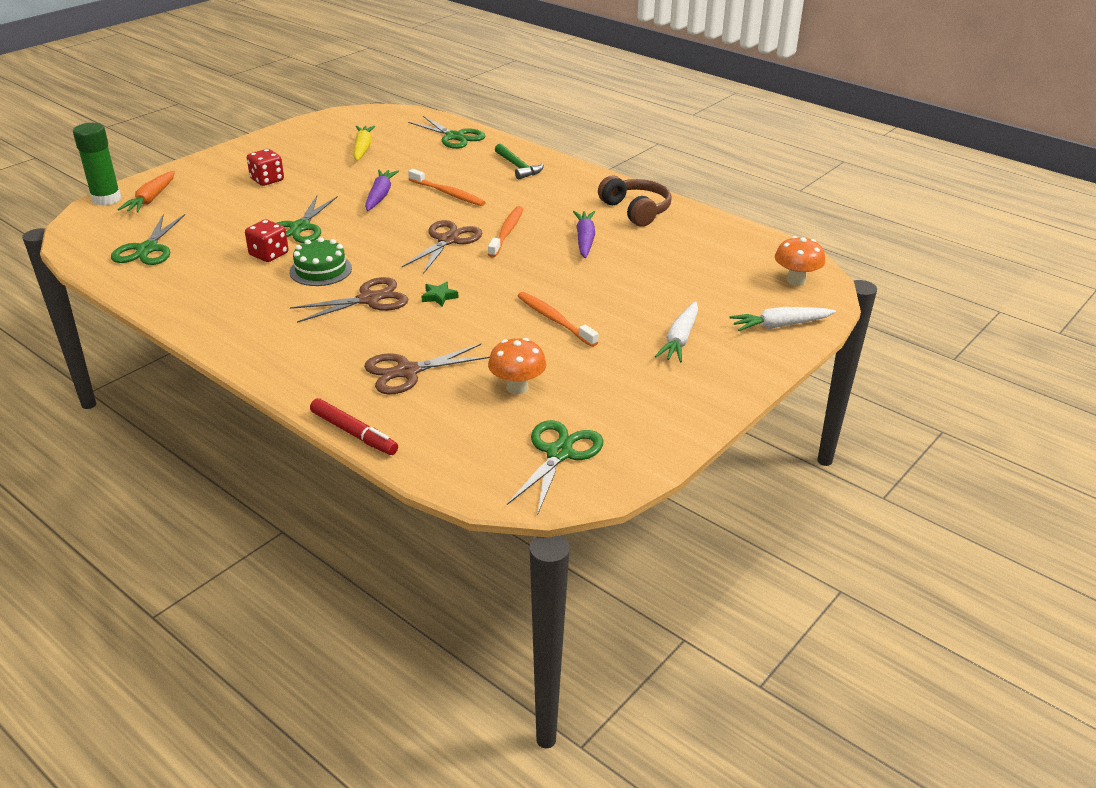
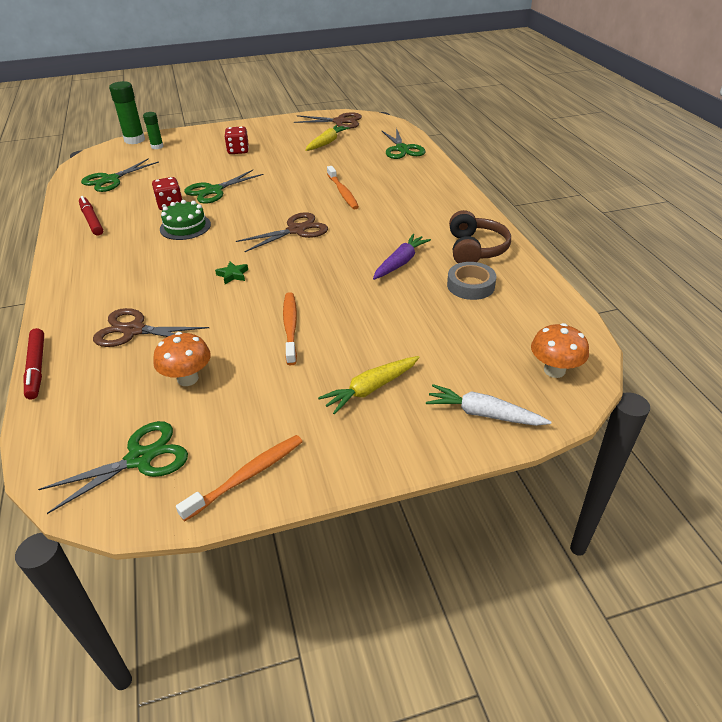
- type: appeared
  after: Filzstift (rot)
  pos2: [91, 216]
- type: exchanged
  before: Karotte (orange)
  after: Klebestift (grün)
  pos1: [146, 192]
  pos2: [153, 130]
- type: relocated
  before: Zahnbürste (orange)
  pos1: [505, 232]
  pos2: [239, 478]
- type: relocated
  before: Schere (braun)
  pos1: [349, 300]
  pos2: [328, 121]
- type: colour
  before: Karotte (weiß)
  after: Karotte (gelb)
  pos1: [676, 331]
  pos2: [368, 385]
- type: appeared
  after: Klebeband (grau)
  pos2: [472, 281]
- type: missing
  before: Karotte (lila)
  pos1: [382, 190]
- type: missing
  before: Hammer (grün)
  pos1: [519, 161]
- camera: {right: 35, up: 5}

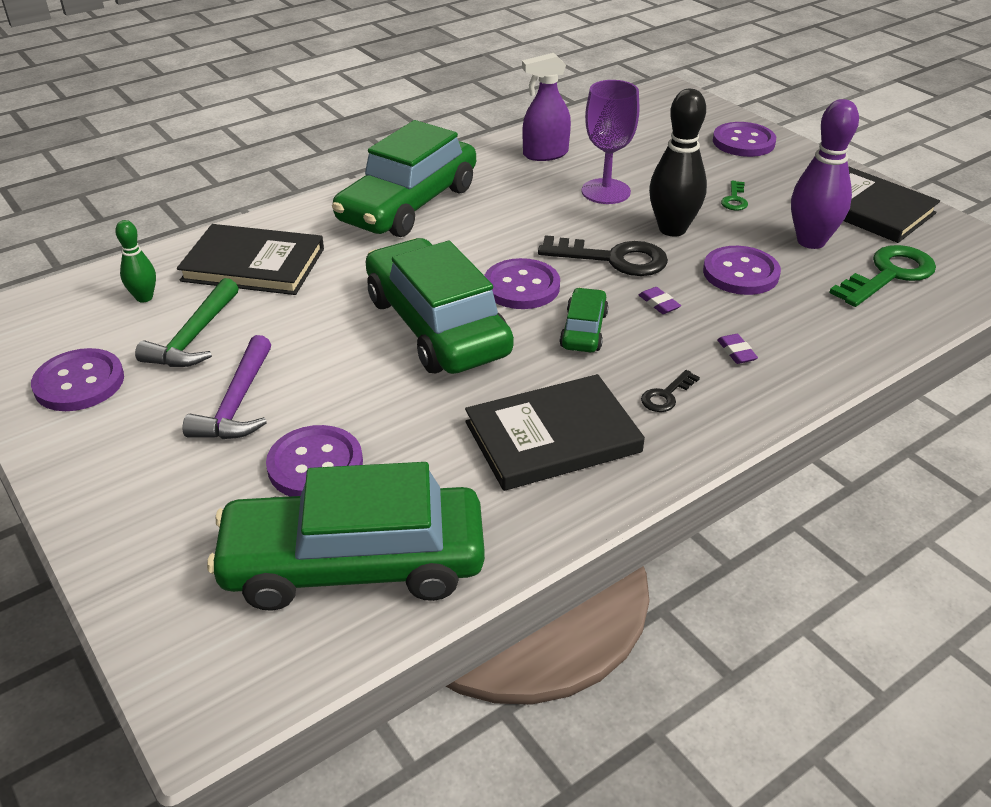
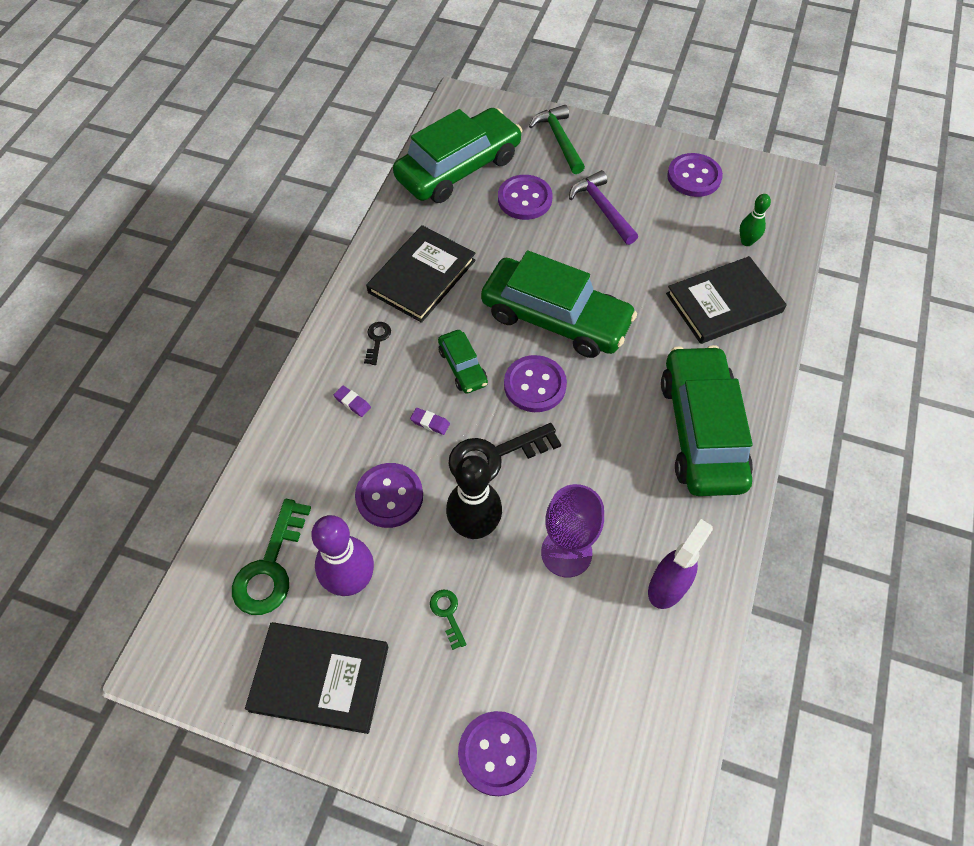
- type: relocated
  before: Hammer (grün)
  pos1: [187, 322]
  pos2: [557, 139]
- camera: {right: 145, up: 20}

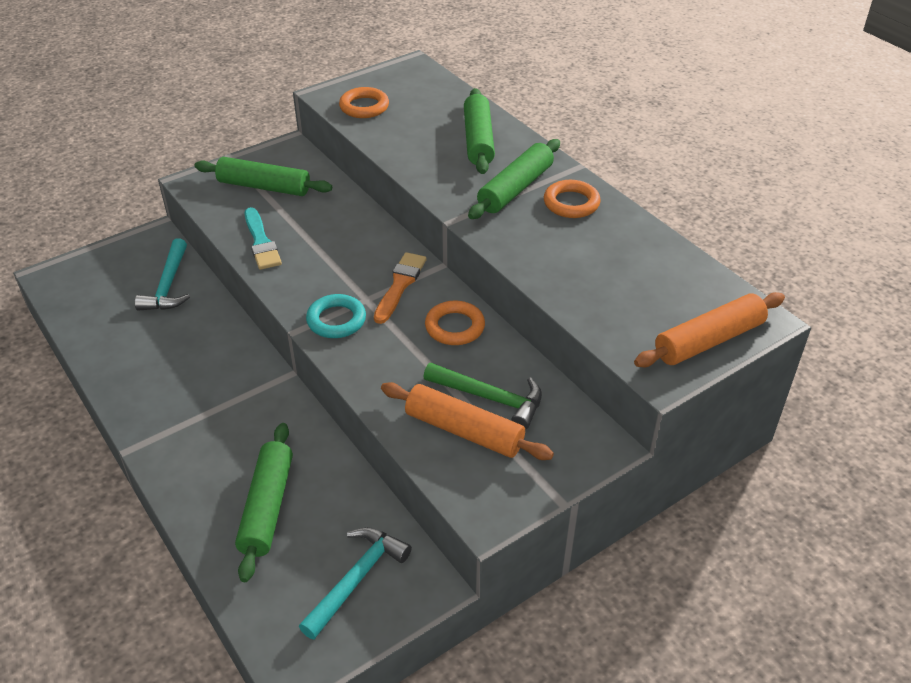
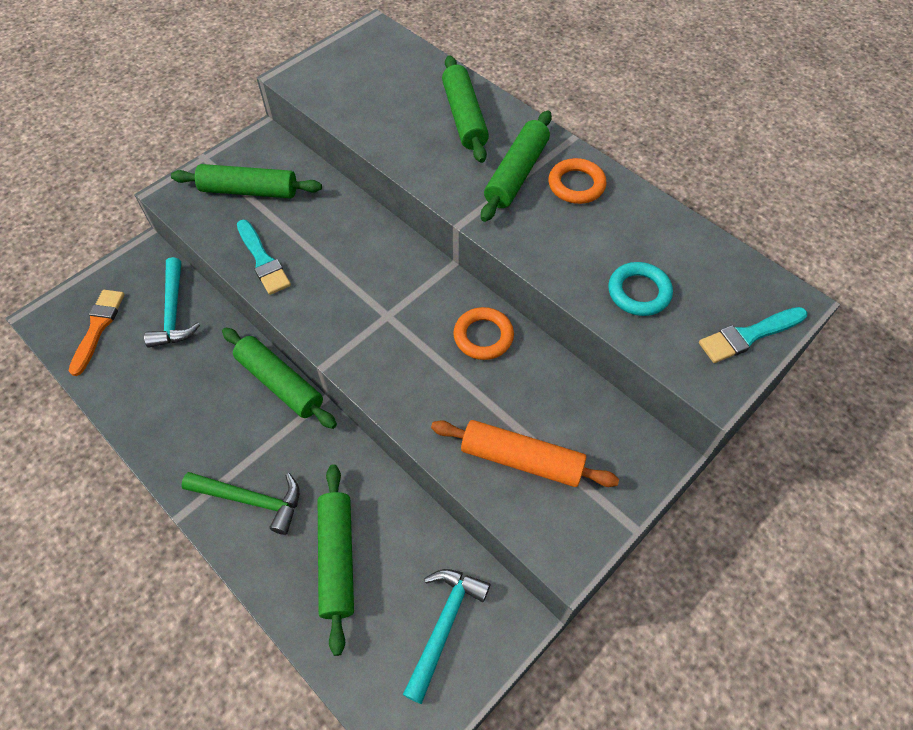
- type: relocated
  before: Pinsel (orange)
  pos1: [400, 288]
  pos2: [97, 333]
- type: relocated
  before: Hammer (grün)
  pos1: [482, 396]
  pos2: [240, 503]
- type: appeared
  after: Nudelholz (grün)
  pos2: [279, 378]
- type: relocated
  before: Ring (türkis)
  pos1: [336, 316]
  pos2: [640, 289]
- type: exchanged
  before: Nudelholz (orange)
  after: Pinsel (türkis)
  pos1: [709, 329]
  pos2: [753, 335]
- type: missing
  before: Ring (orange)
  pos1: [364, 102]
- camera: {right: -10, up: 15}

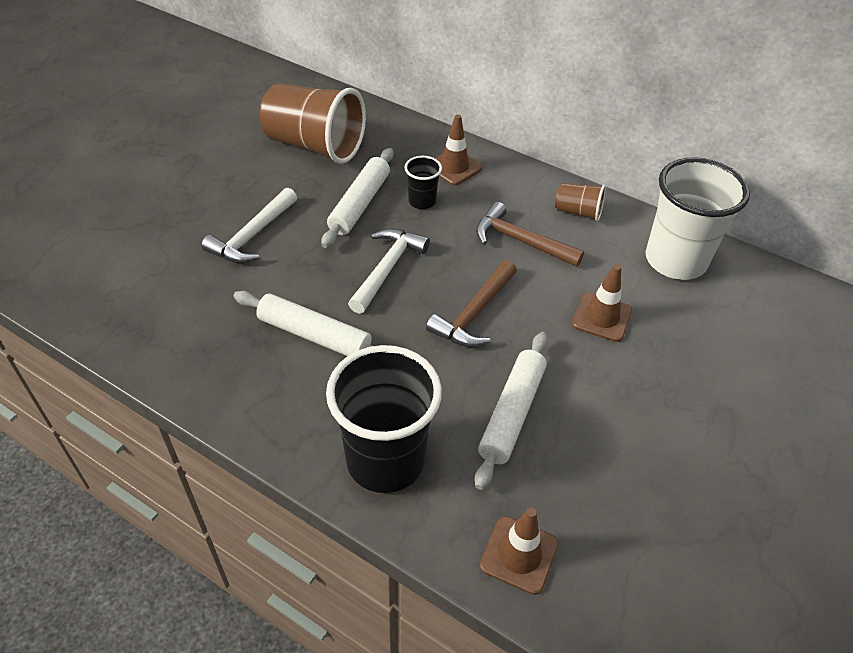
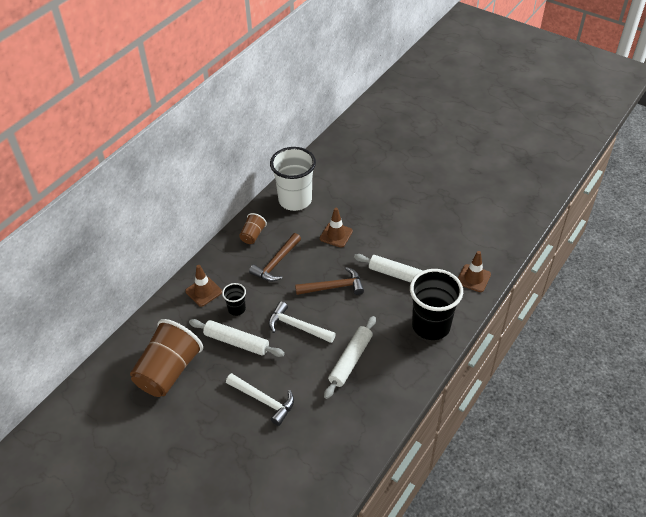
- type: spun
  before: Hammer (braun)
  pos1: [471, 303]
  pos2: [329, 281]
  turn: -45
- camera: {right: -85, up: 0}

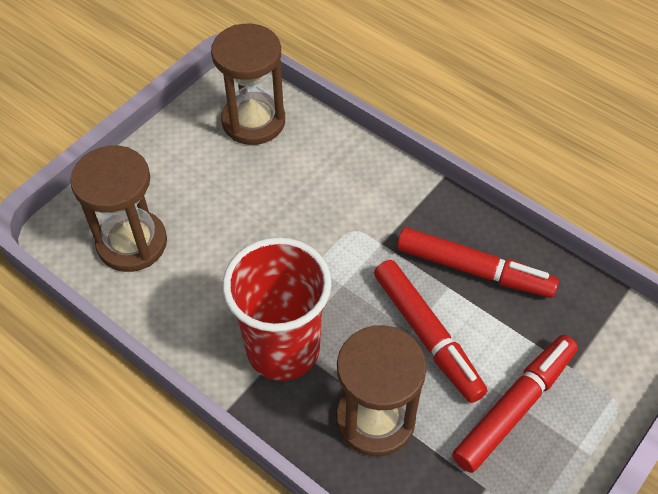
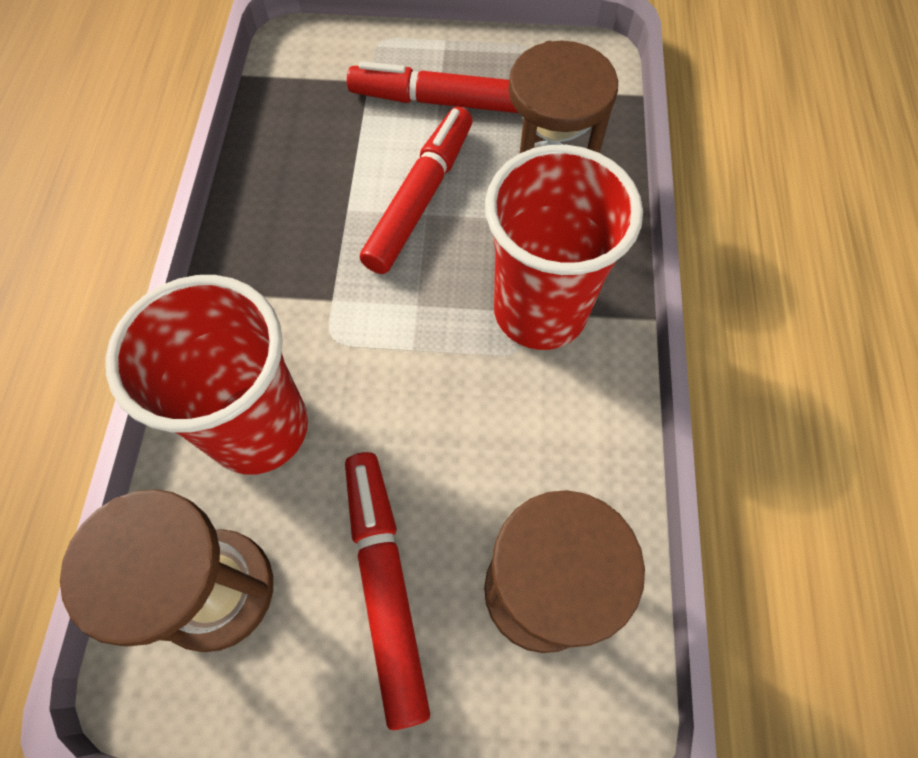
- type: appeared
  after: Becher (rot)
  pos2: [206, 375]
- type: relocated
  before: Filzstift (rot)
  pos1: [478, 262]
  pos2: [387, 591]
- camera: {right: -125, up: 10}

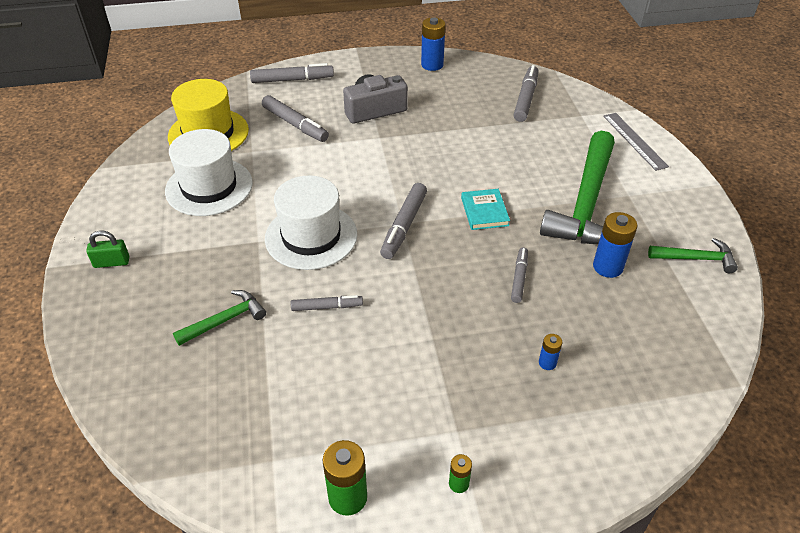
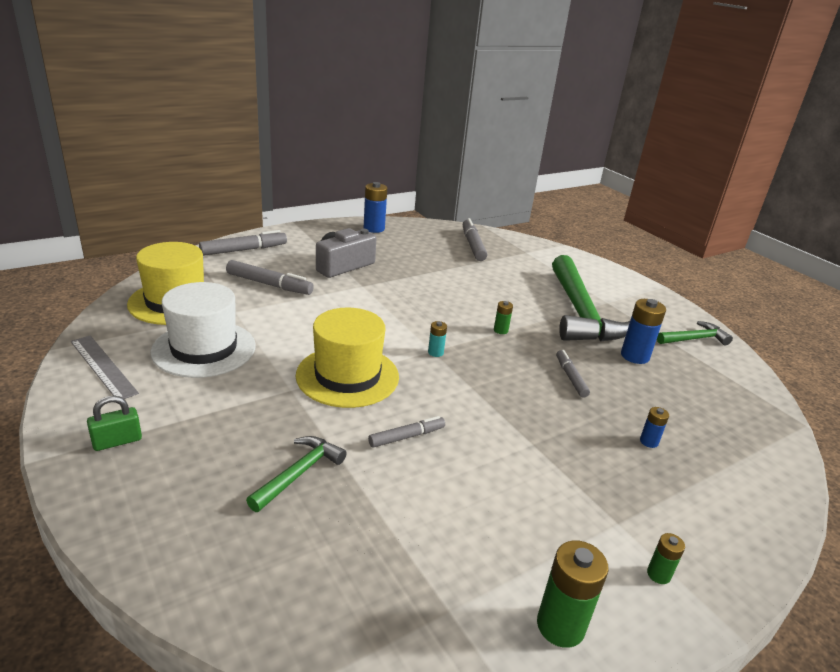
- type: relocated
  before: Lineal (grau)
  pos1: [636, 142]
  pos2: [105, 367]
- type: colour
  before: Hut (weiß)
  after: Hut (gelb)
  pos1: [311, 222]
  pos2: [347, 357]
- type: exchanged
  before: Filzstift (grau)
  after: Batterie (türkis)
  pos1: [403, 221]
  pos2: [437, 339]
- type: exchanged
  before: Buch (türkis)
  after: Batterie (grün)
  pos1: [485, 209]
  pos2: [503, 317]
- camera: {right: -25, up: -15}

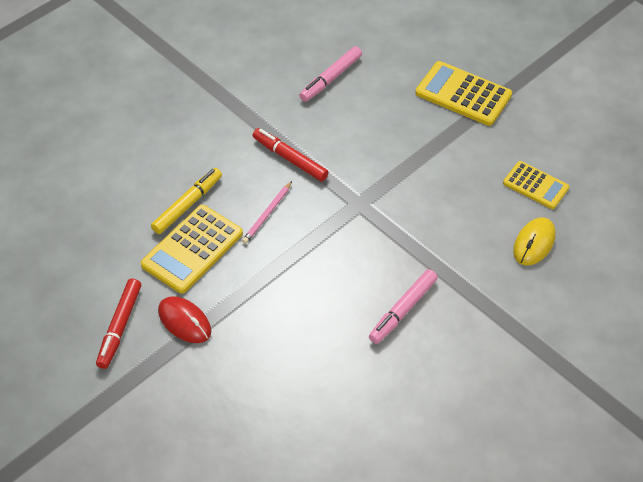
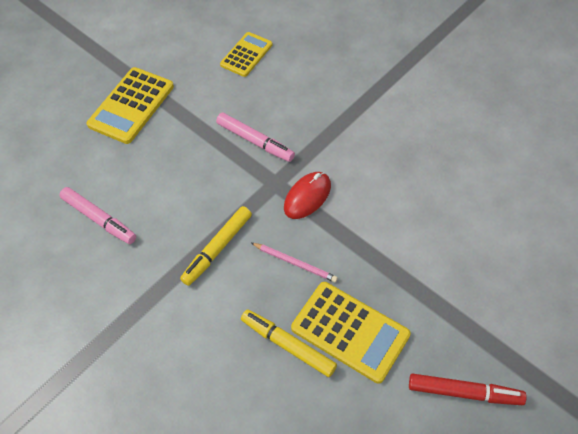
- type: colour
  before: Filzstift (rot)
  after: Filzstift (gelb)
  pos1: [290, 155]
  pos2: [216, 246]
- type: relocated
  before: Filzstift (rosa)
  pos1: [403, 306]
  pos2: [255, 137]
- type: relocated
  before: Computermaus (rot)
  pos1: [184, 319]
  pos2: [307, 195]
- type: missing
  before: Computermaus (gelb)
  pos1: [534, 241]
- camera: {right: -90, up: 5}

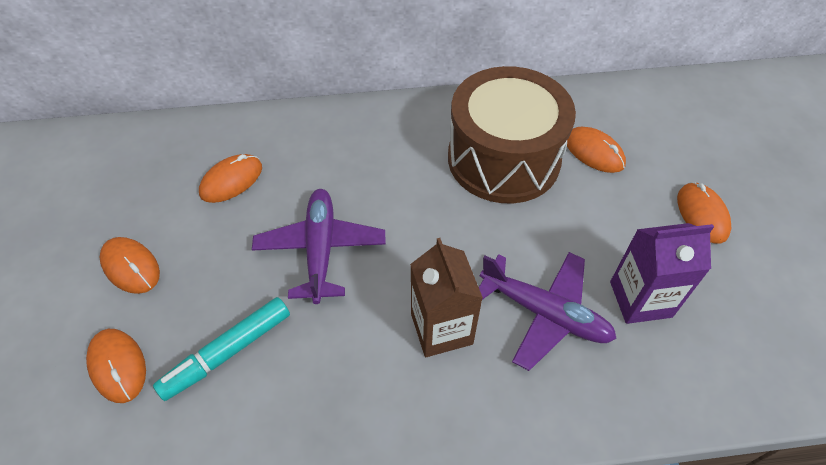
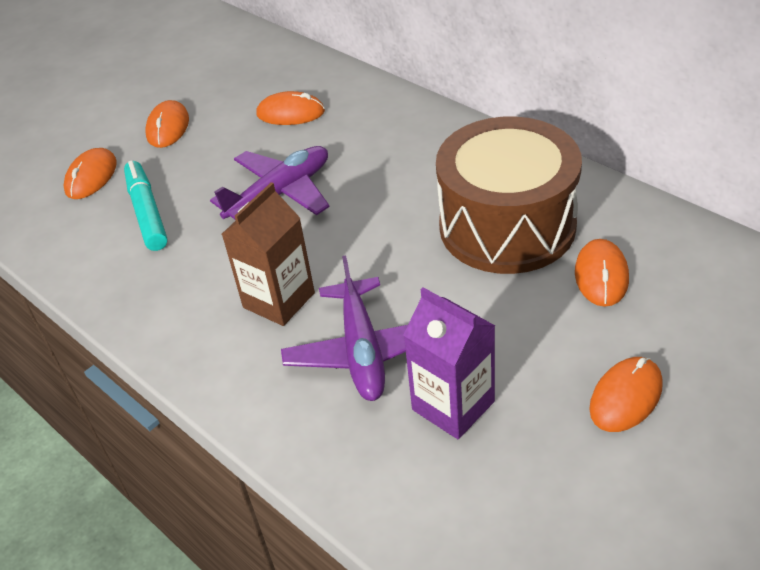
- type: spun
  before: Filzstift (türkis)
  pos1: [221, 349]
  pos2: [146, 206]
  turn: 60
- camera: {right: 55, up: -10}

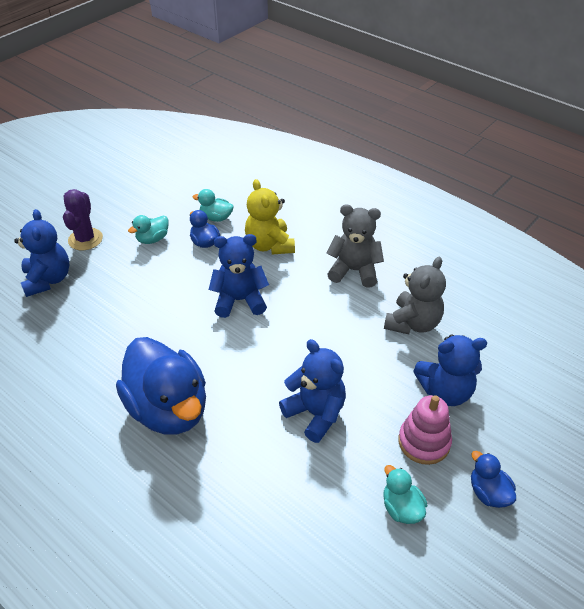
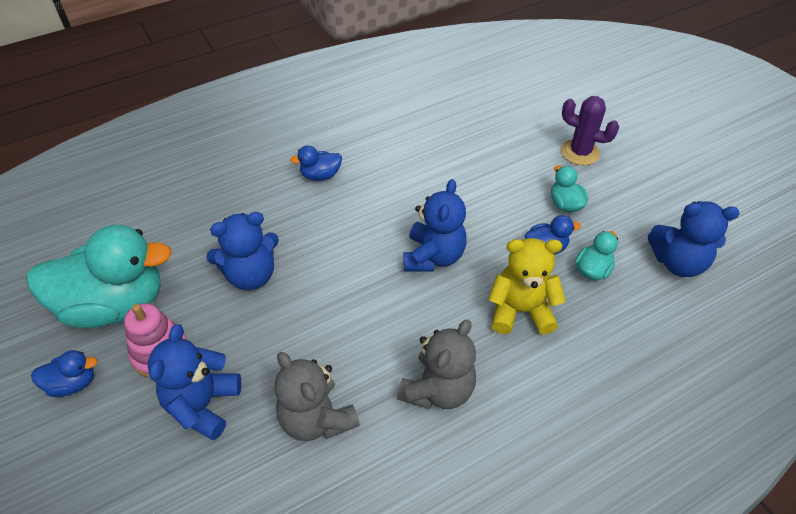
- type: size
  before: Ente (türkis)
  pos1: [405, 494]
  pos2: [99, 276]
  scale: 2.3
- type: size
  before: Ente (blau)
  pos1: [161, 386]
  pos2: [316, 163]
  scale: 0.44
- type: relocated
  before: Teddybär (blau)
  pos1: [42, 253]
  pos2: [694, 239]
- camera: {right: 110, up: 5}

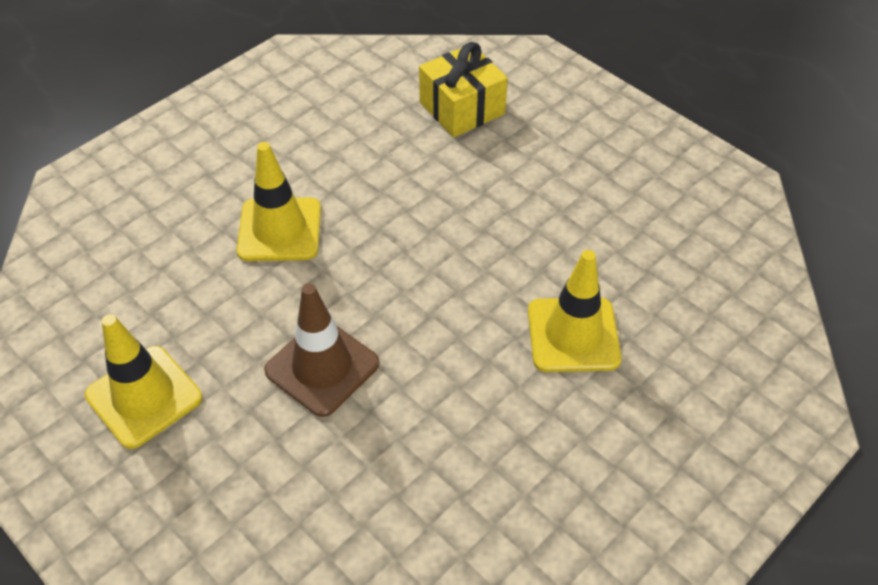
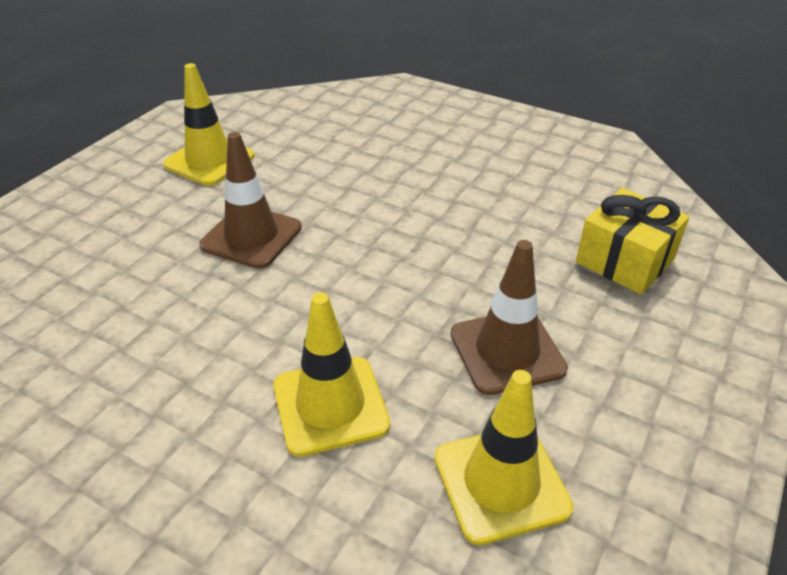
- type: relocated
  before: Leitkegel (gelb)
  pos1: [279, 201]
  pos2: [504, 457]
- type: appeared
  after: Leitkegel (braun)
  pos2: [509, 317]
- camera: {right: 75, up: -10}

